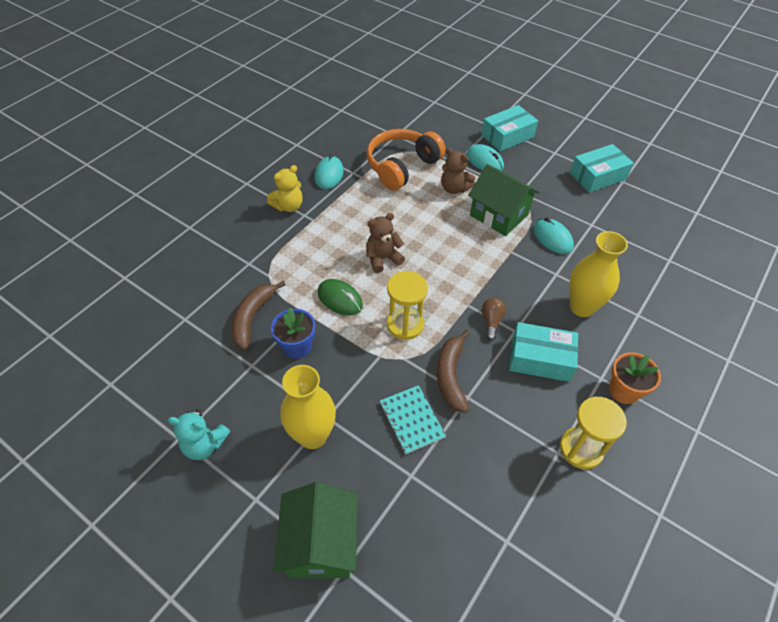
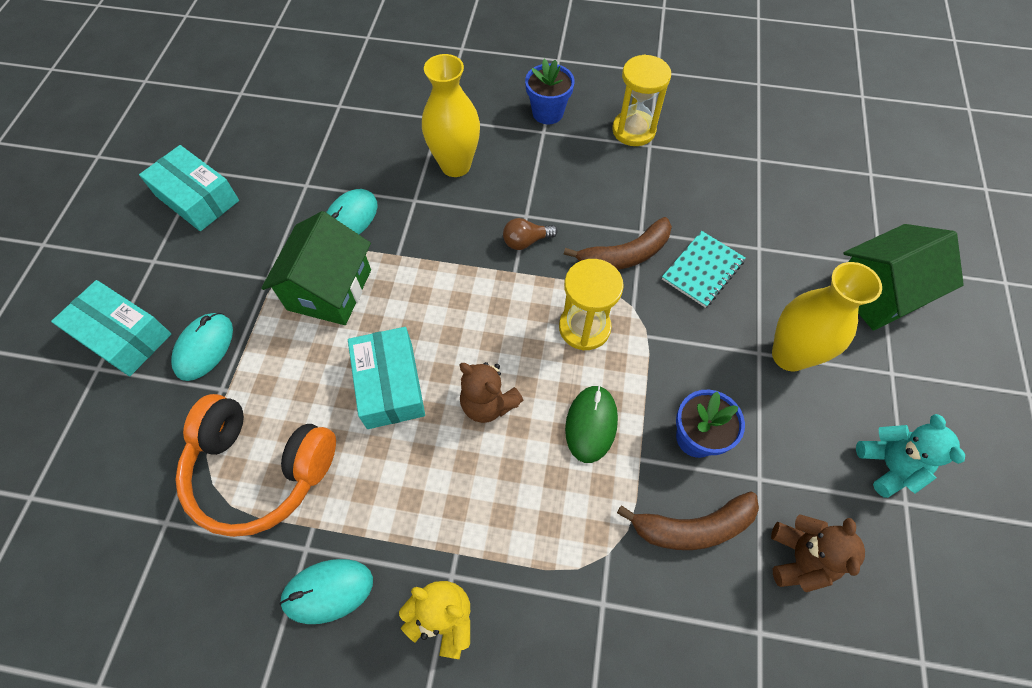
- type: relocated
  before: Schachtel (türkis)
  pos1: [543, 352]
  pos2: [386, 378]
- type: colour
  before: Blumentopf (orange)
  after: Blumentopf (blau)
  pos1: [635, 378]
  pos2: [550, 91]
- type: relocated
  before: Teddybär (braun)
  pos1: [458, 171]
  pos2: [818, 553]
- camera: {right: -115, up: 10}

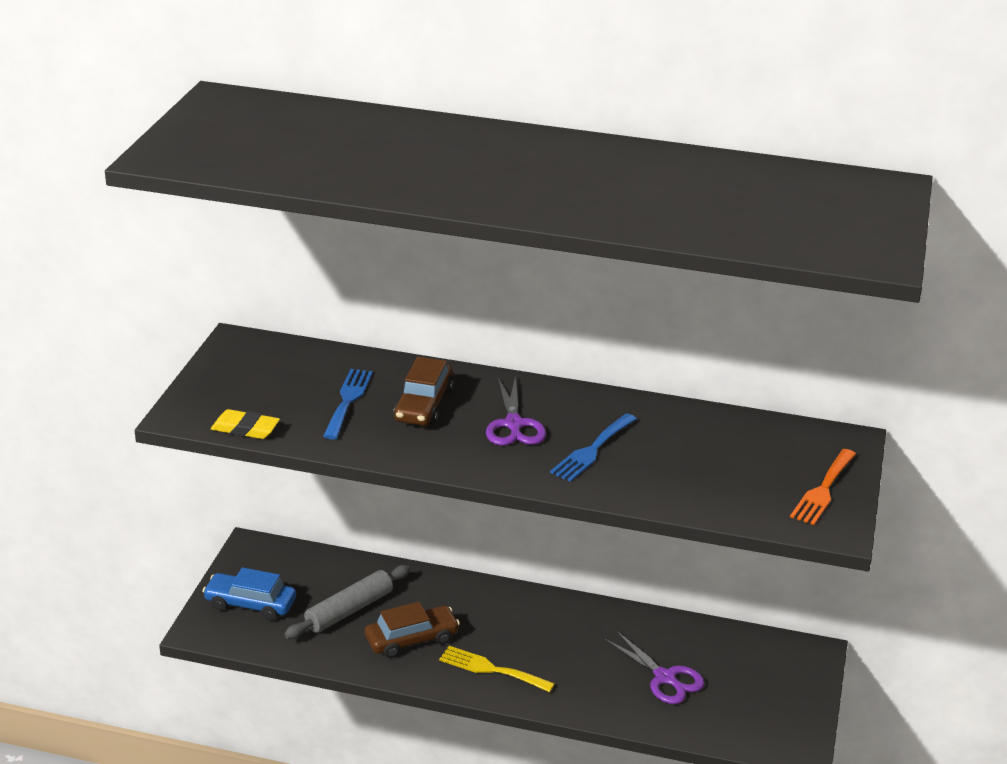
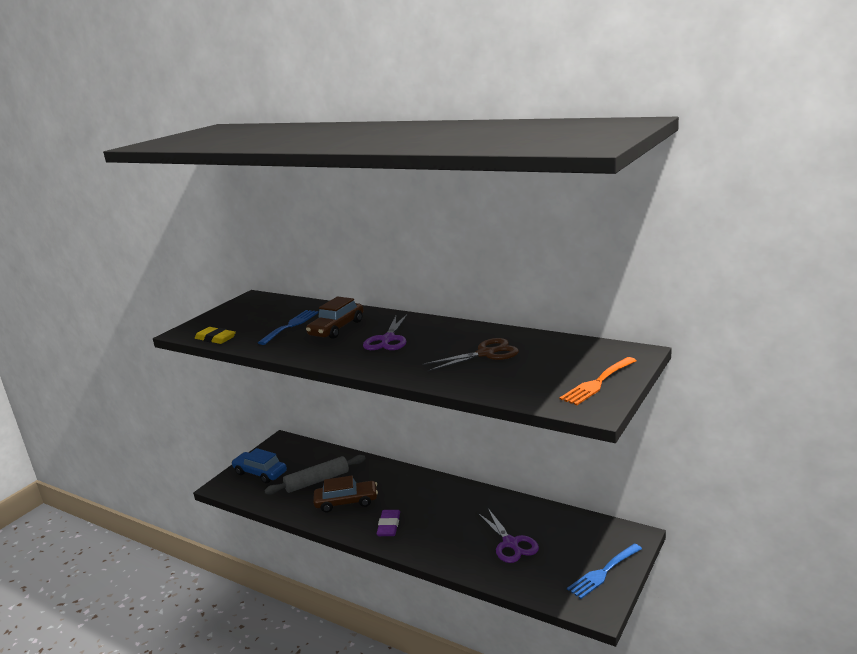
- type: exchanged
  before: Gabel (gelb)
  after: Radiergummi (lila)
  pos1: [497, 669]
  pos2: [388, 523]
- type: appeared
  after: Schere (braun)
  pos2: [471, 354]
- type: relocated
  before: Gabel (blau)
  pos1: [593, 447]
  pos2: [604, 571]
- camera: {right: 20, up: -10}

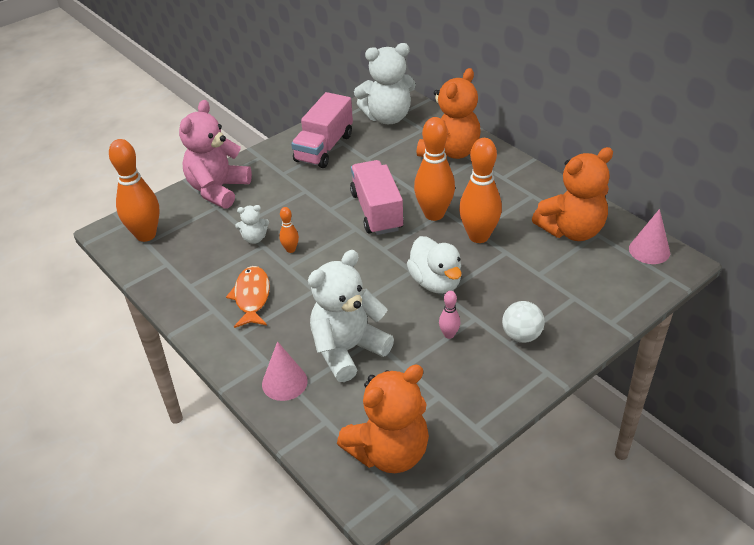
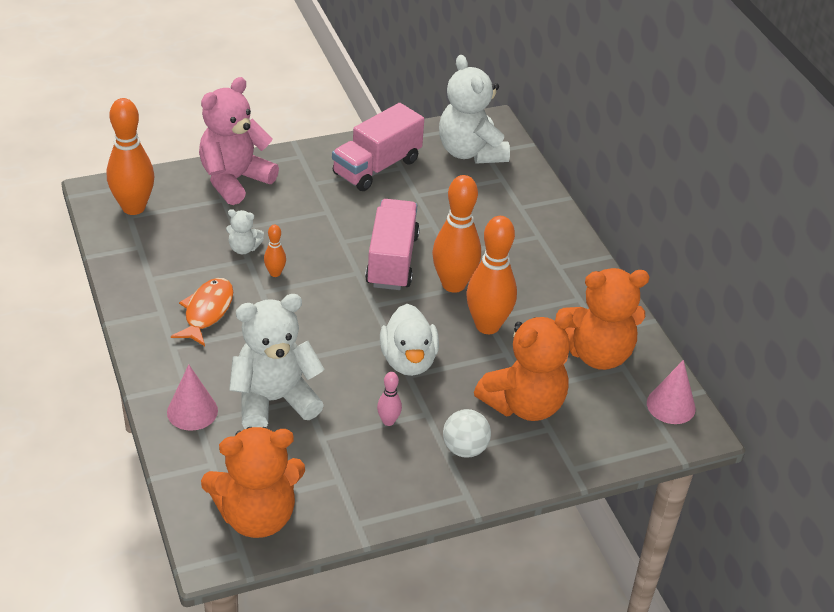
- type: spun
  before: Teddybär (weiß)
  pos1: [385, 83]
  pos2: [474, 109]
  turn: 60
- type: relocated
  before: Teddybär (orange)
  pos1: [448, 113]
  pos2: [523, 366]
- camera: {right: 15, up: 0}

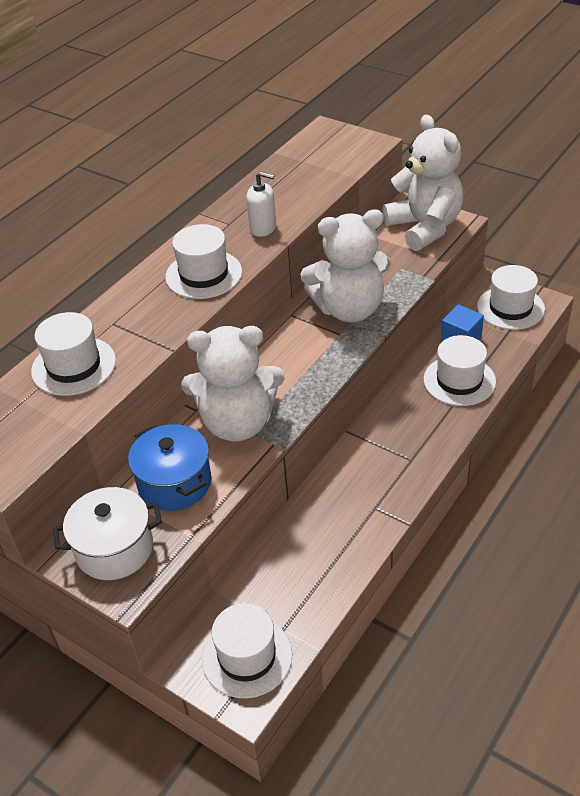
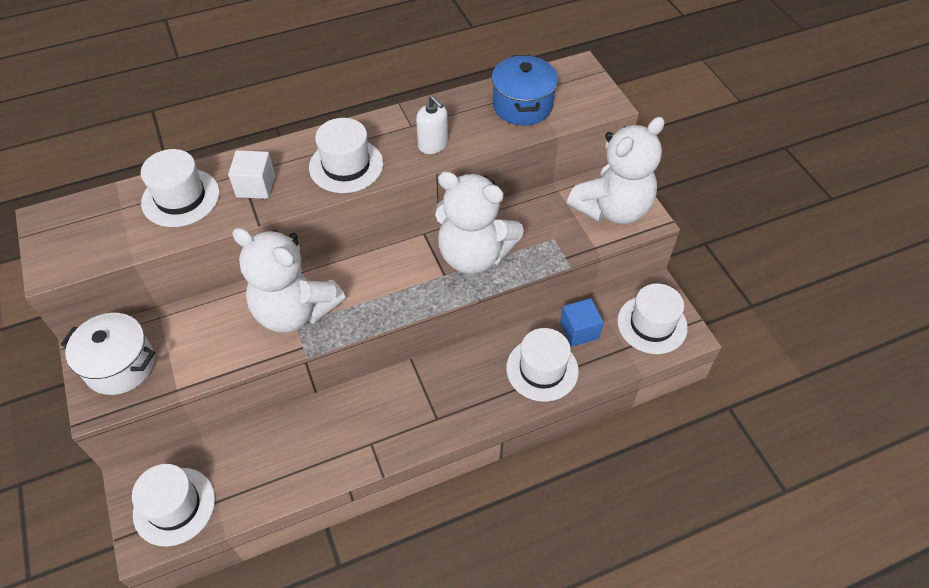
- type: appeared
  after: Kubus (weiß)
  pos2: [251, 174]
- type: relocated
  before: Kochtopf (blau)
  pos1: [169, 467]
  pos2: [525, 90]
- type: spun
  before: Teddybär (weiß)
  pos1: [423, 183]
  pos2: [616, 170]
  turn: 45
- camera: {right: 30, up: 10}

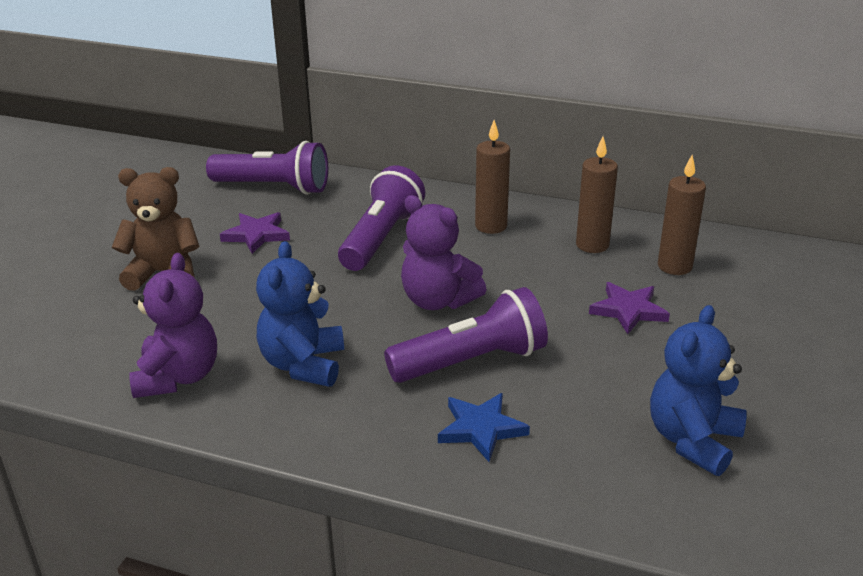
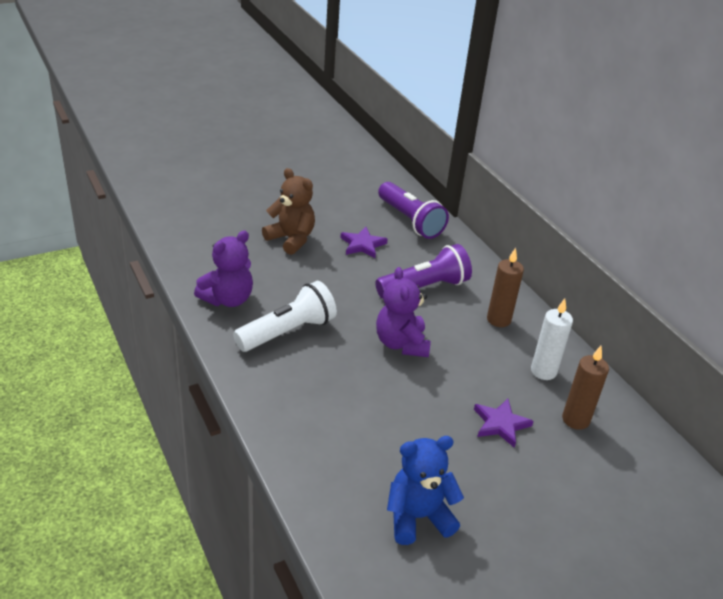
- type: exchanged
  before: Teddybär (blau)
  after: Taschenlampe (weiß)
  pos1: [300, 314]
  pos2: [285, 316]
- type: colour
  before: Kerze (braun)
  after: Kerze (weiß)
  pos1: [597, 194]
  pos2: [552, 339]
- type: missing
  before: Taschenlampe (lila)
  pos1: [466, 335]
- type: missing
  before: Stern (blau)
  pos1: [484, 427]
- camera: {right: 40, up: 5}

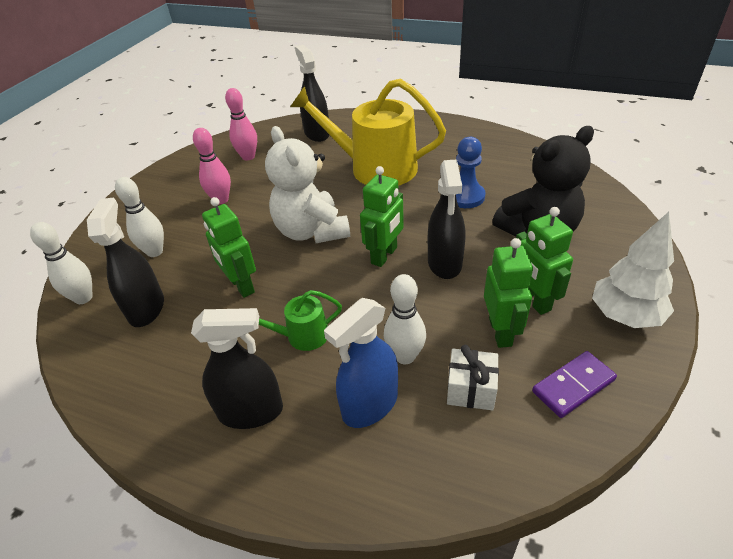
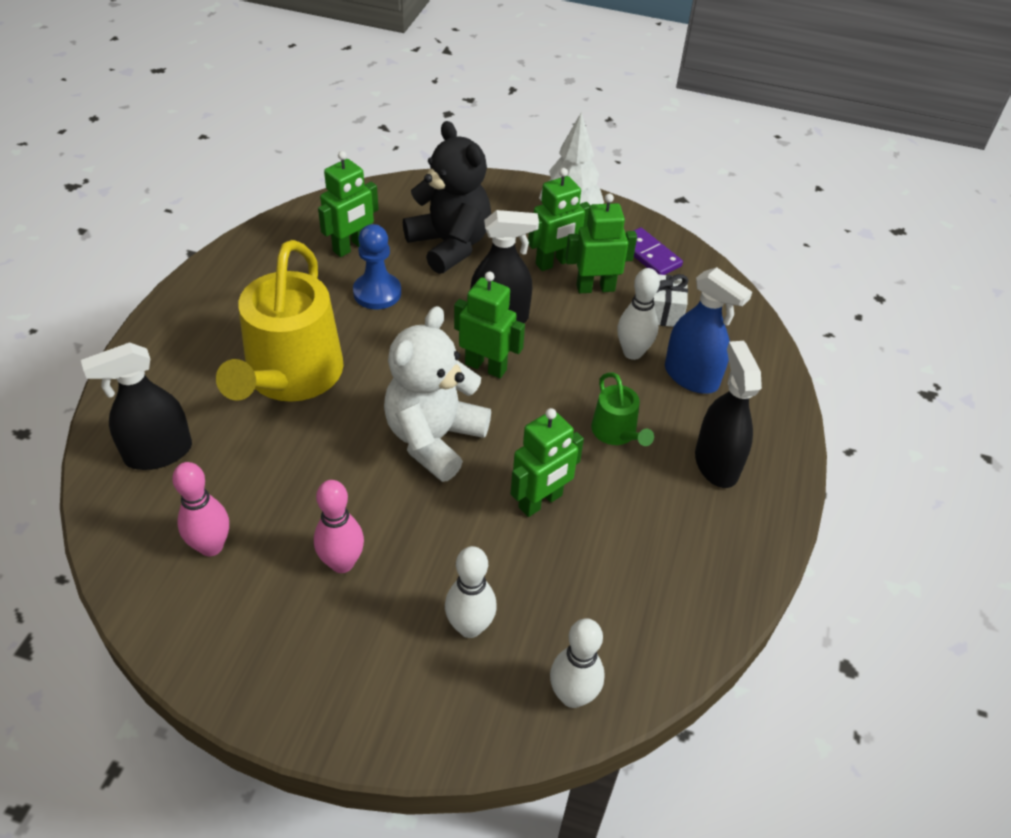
- type: appeared
  after: Roboter (grün)
  pos2: [348, 204]
- type: spun
  before: Teddybär (weiß)
  pos1: [307, 184]
  pos2: [437, 394]
  turn: 150
- type: missing
  before: Sprühflasche (schwarz)
  pos1: [125, 262]
- camera: {right: -100, up: 5}

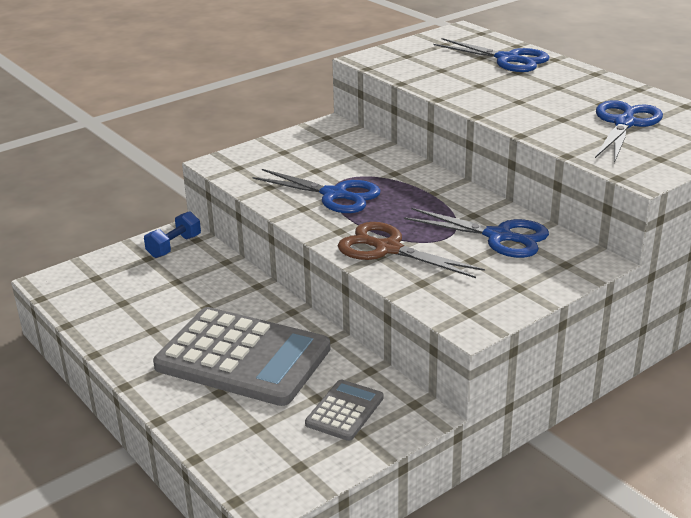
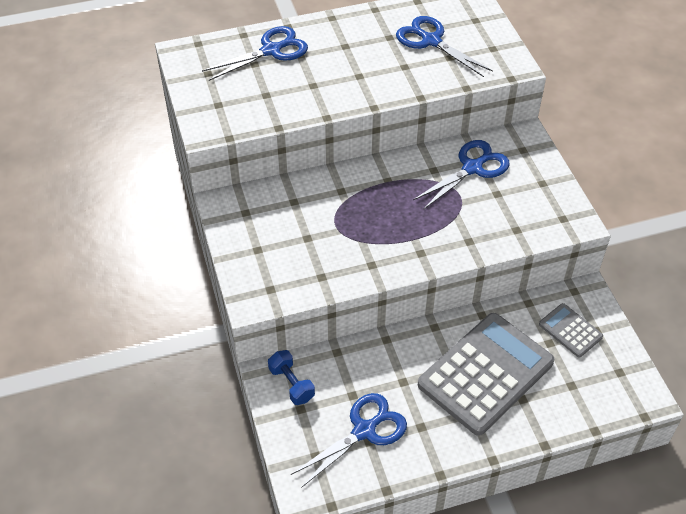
- type: relocated
  before: Schere (blau)
  pos1: [316, 191]
  pos2: [349, 440]
- type: missing
  before: Schere (braun)
  pos1: [411, 250]
- camera: {right: -70, up: 20}

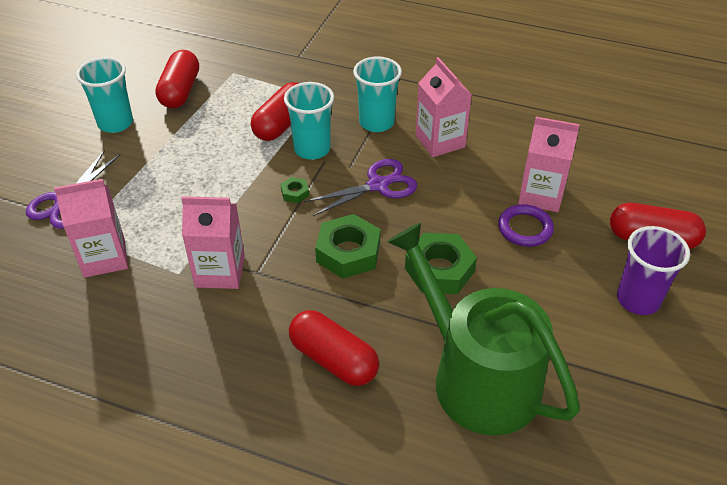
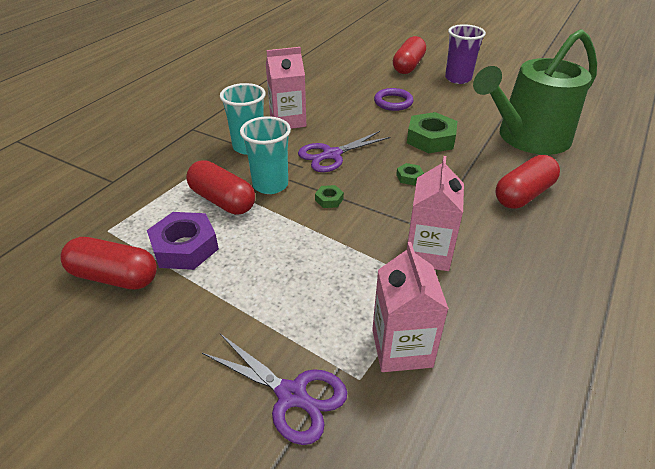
- type: appeared
  after: Sechskantmutter (lila)
  pos2: [183, 241]
- type: spun
  before: Schere (lila)
  pos1: [361, 187]
  pos2: [344, 151]
  turn: -105
- type: size
  before: Sechskantmutter (grün)
  pos1: [347, 246]
  pos2: [410, 174]
  scale: 0.46
- type: missing
  before: Becher (türkis)
  pos1: [104, 95]
- type: missing
  before: Getränkekarton (rosa)
  pos1: [549, 164]
- camera: {right: -80, up: -5}

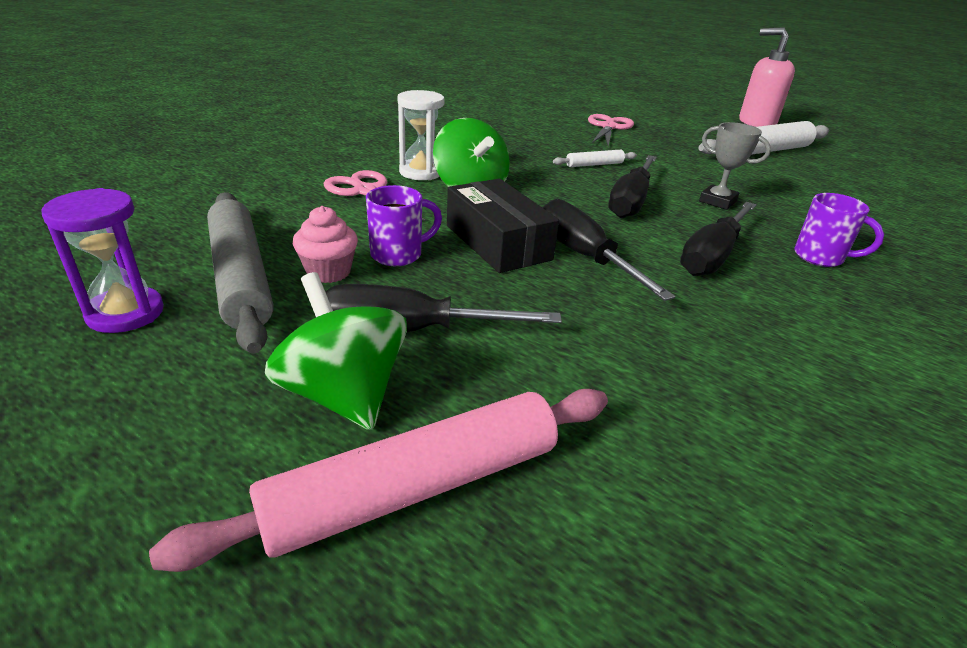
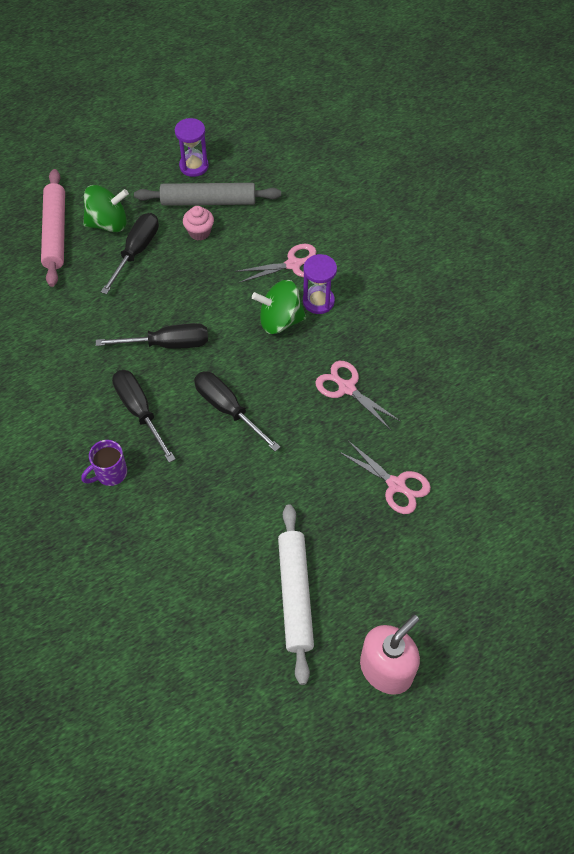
- type: colour
  before: Sanduhr (weiß)
  after: Sanduhr (lila)
  pos1: [421, 135]
  pos2: [320, 284]
- type: appeared
  after: Schere (rosa)
  pos2: [357, 395]
- type: missing
  before: Tasse (lila)
  pos1: [404, 225]
- type: missing
  before: Schachtel (schwarz)
  pos1: [503, 226]
- type: missing
  before: Nudelholz (weiß)
  pos1: [595, 158]
- type: missing
  before: Pokal (grau)
  pos1: [735, 166]
- camera: {right: 115, up: 25}

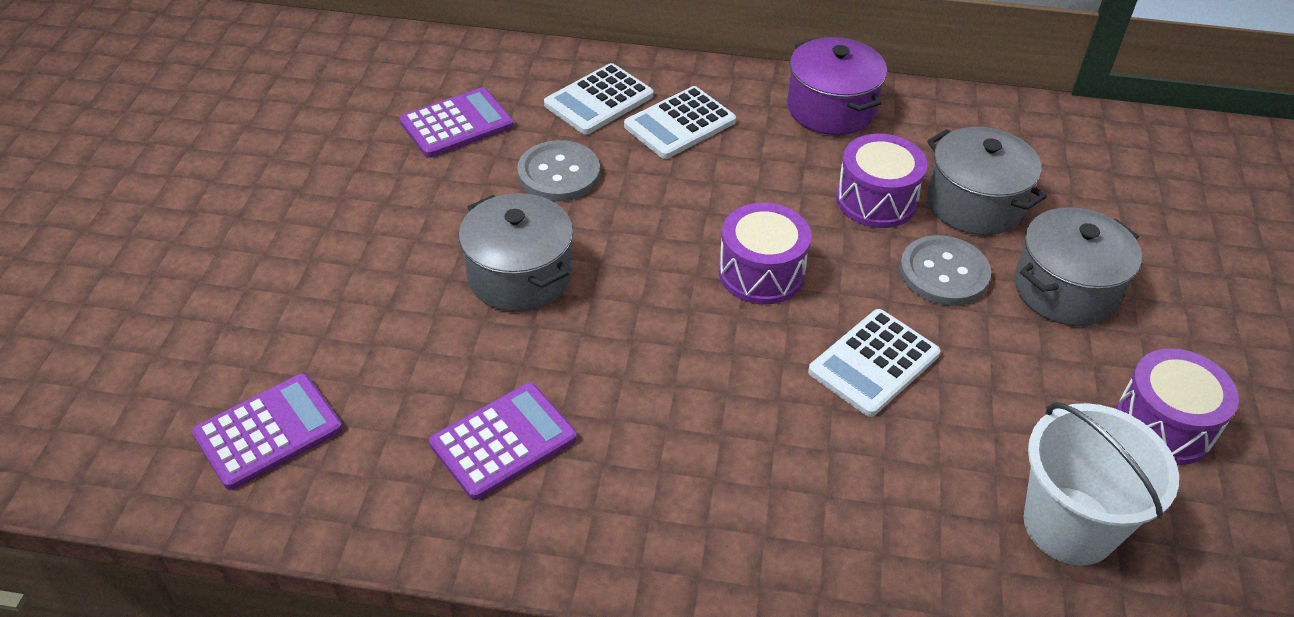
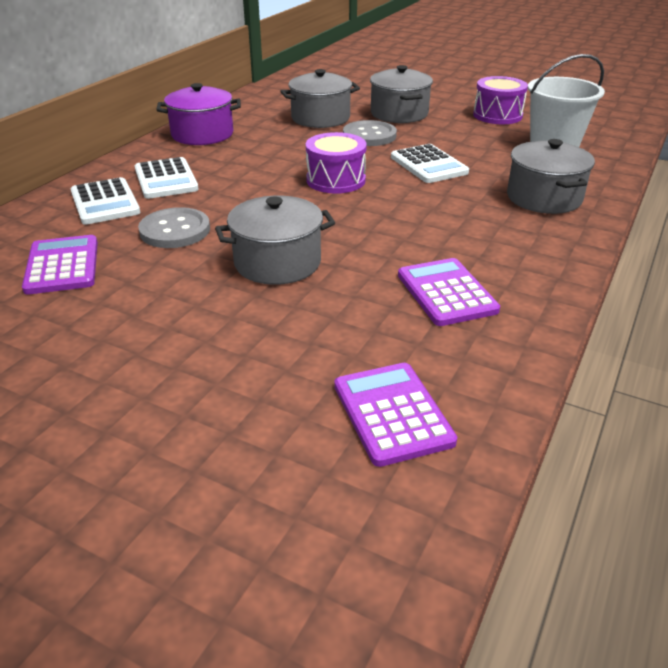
- type: appeared
  after: Kochtopf (grau)
  pos2: [551, 176]
- type: missing
  before: Trommel (lila)
  pos1: [881, 181]
- camera: {right: -70, up: -10}

